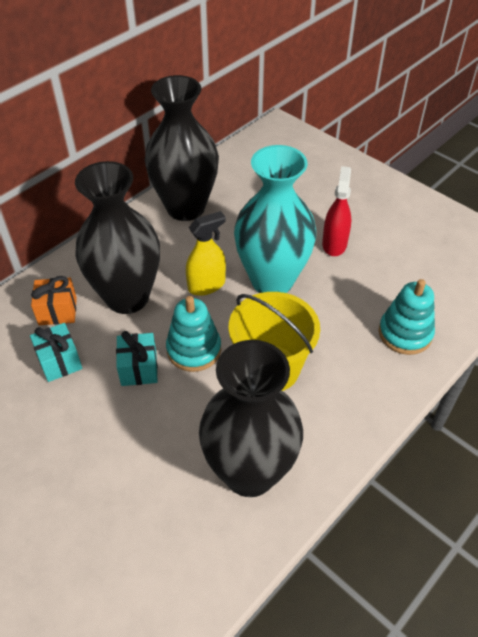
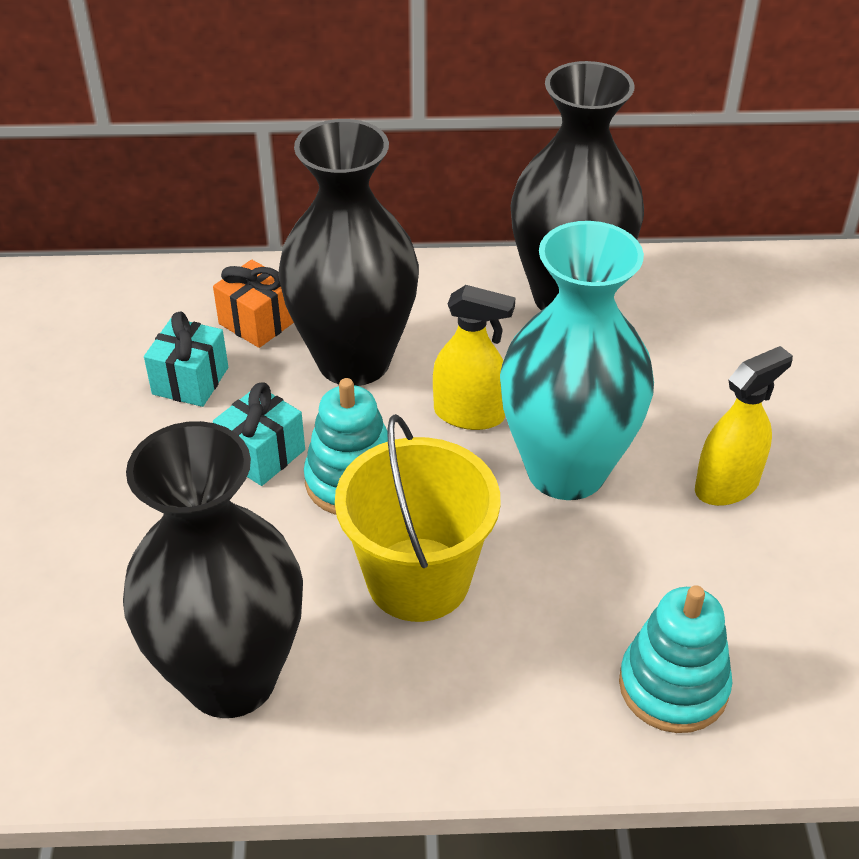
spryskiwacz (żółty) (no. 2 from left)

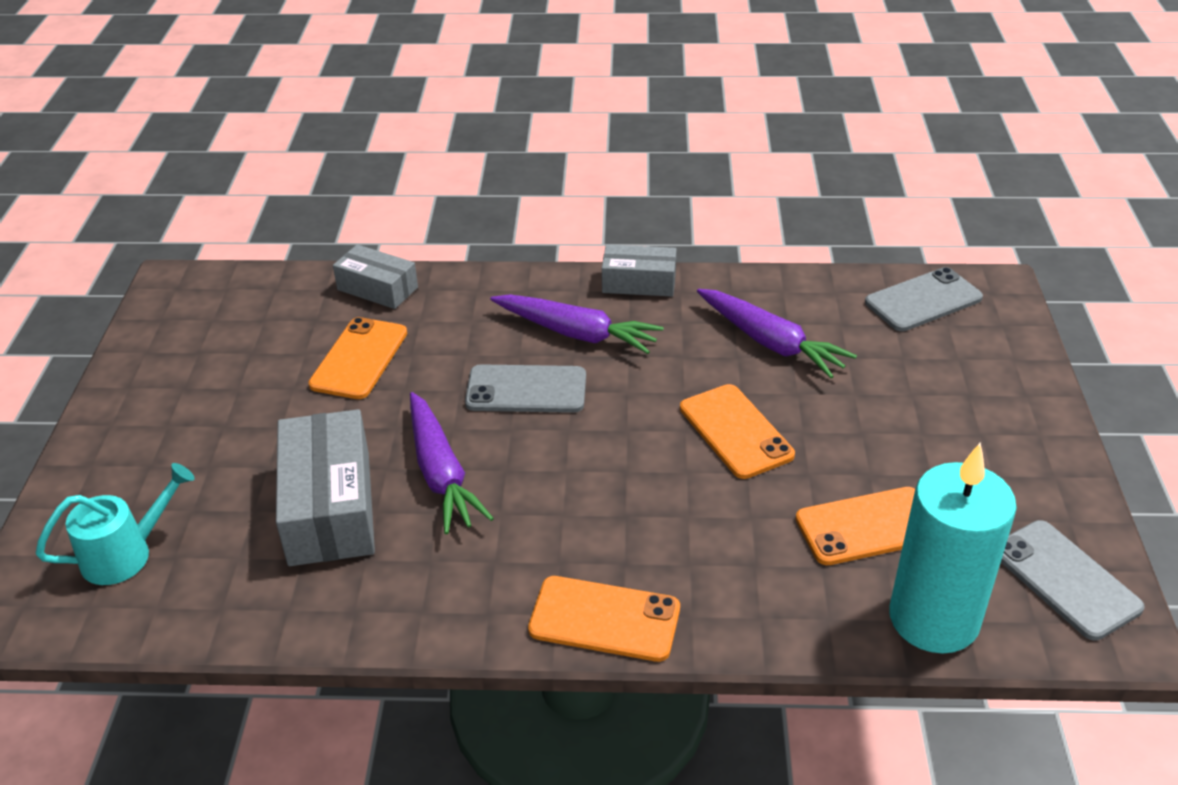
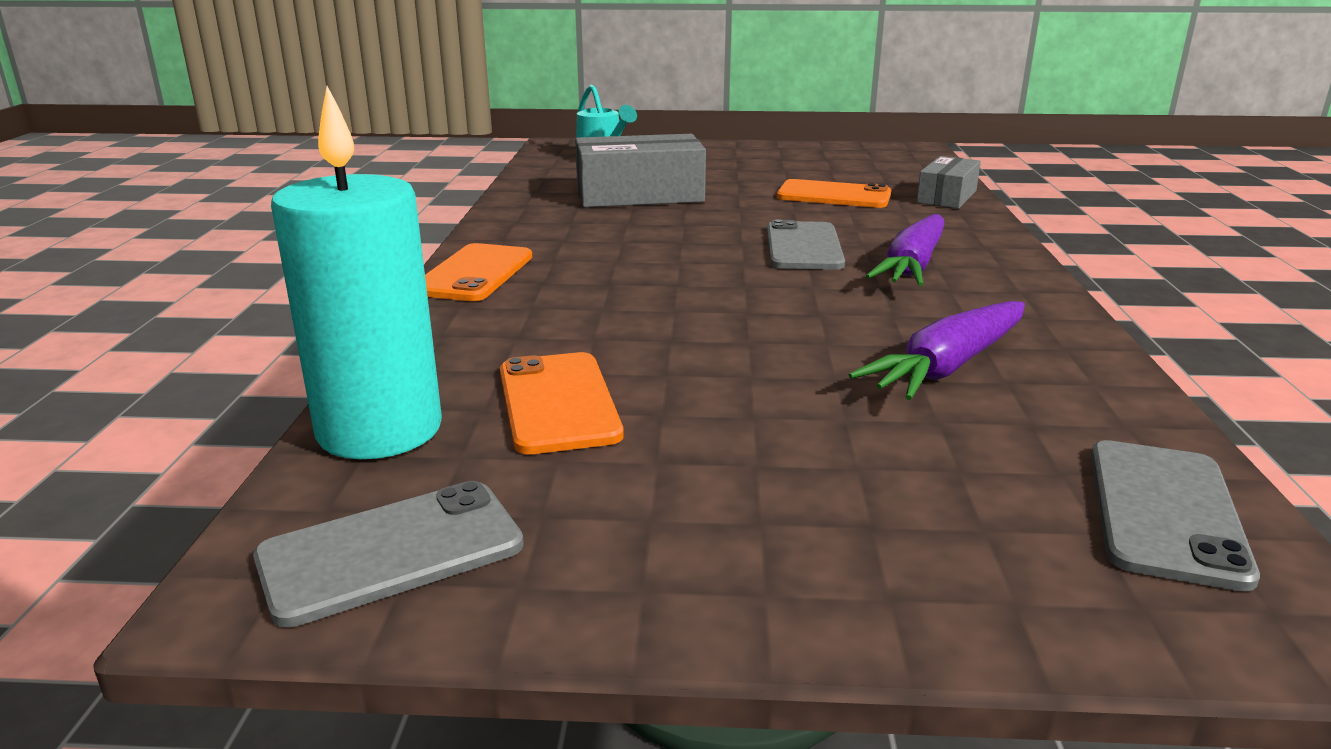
marchewka (fioletowy) (no. 1 from left in the first image)
pudełko (szary) (no. 3 from left in the first image)
telefon (pomarańczowy) (no. 3 from left in the first image)
telefon (szary) (no. 3 from left)

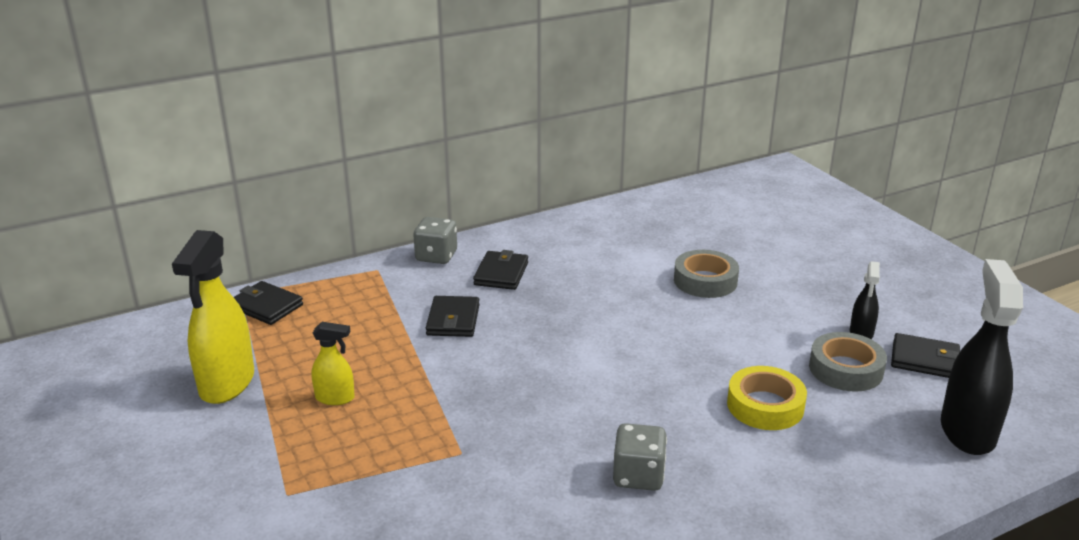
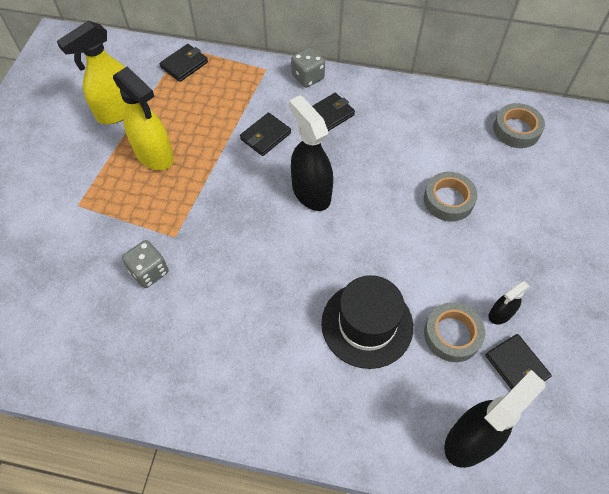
spryskiwacz (czarny) (no. 1 from left)
taśma klejąca (szary) (no. 3 from left)
kostka do gry (szary) (no. 1 from left)
kapelusz (czarny)
portfel (czarny) (no. 1 from left)
spryskiwacz (żółty) (no. 2 from left)

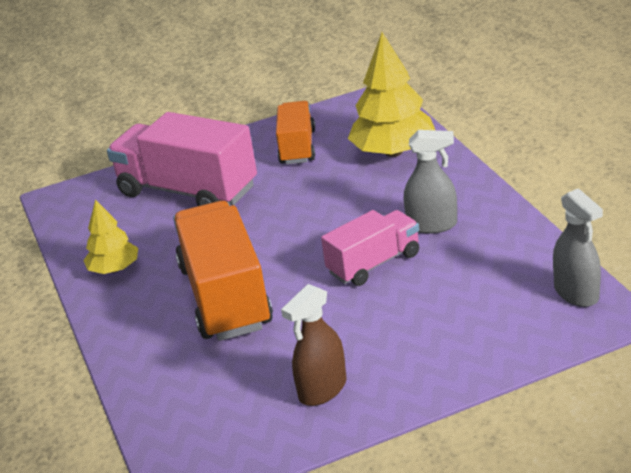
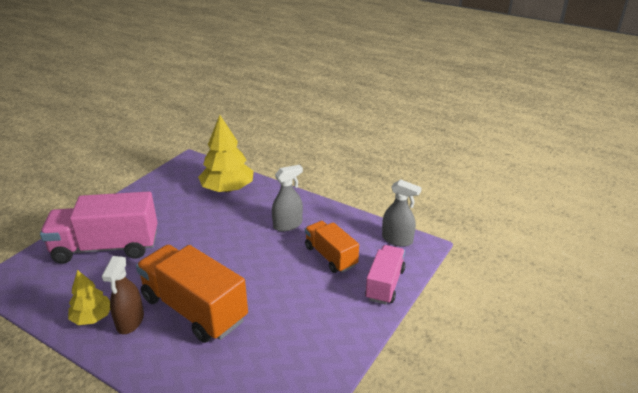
ciężarówka (pomarańczowy) (no. 2 from left)
spryskiwacz (brązowy)
ciężarówka (różowy) (no. 2 from left)

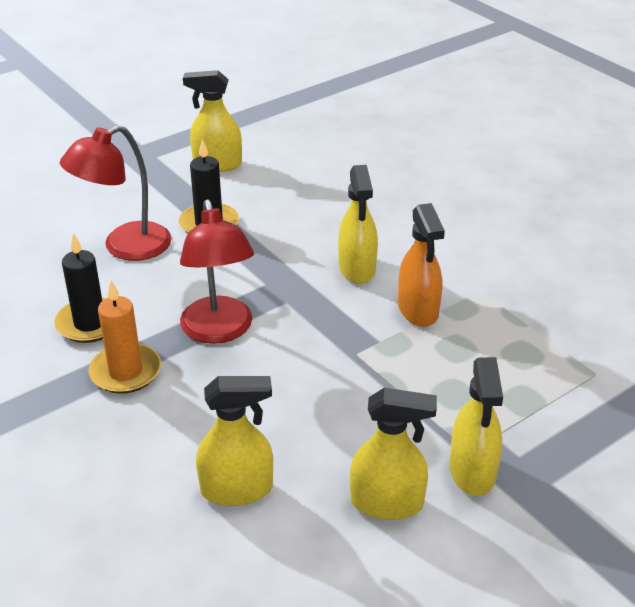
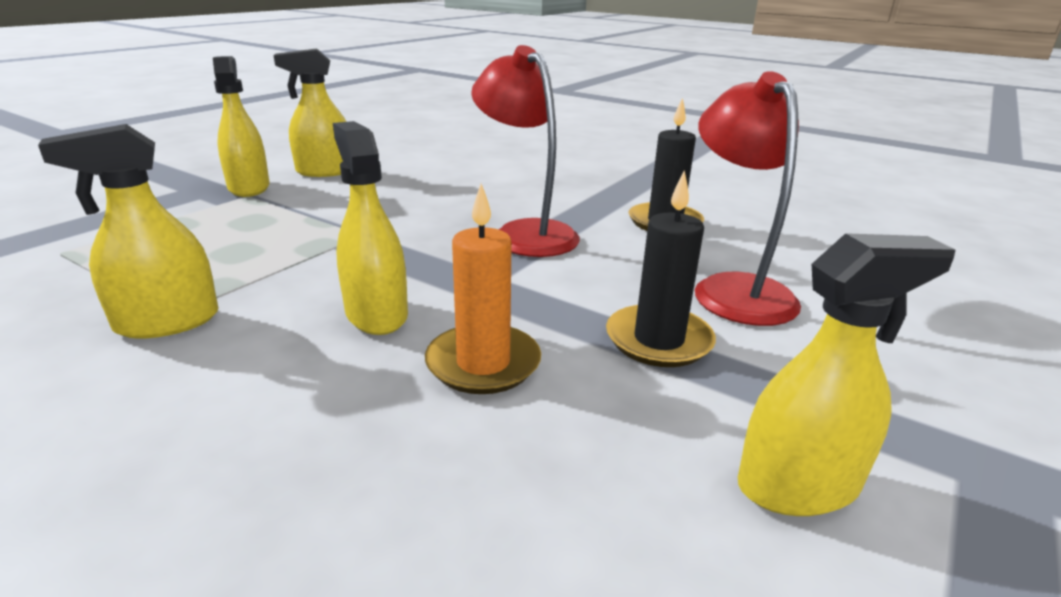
spryskiwacz (pomarańczowy)
świeca (pomarańczowy)
spryskiwacz (żółty) (no. 1 from left)
lampka (czerwony) (no. 2 from left)

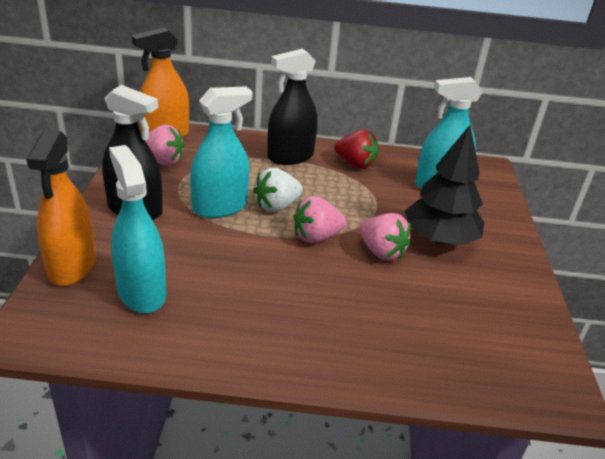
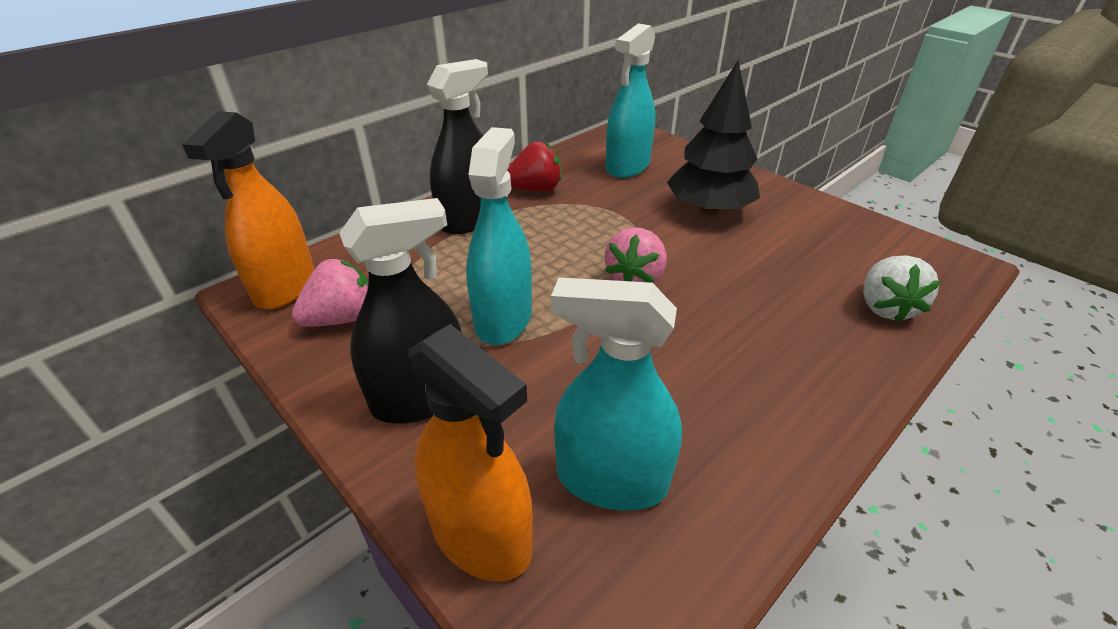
truskawka (różowy) (no. 3 from left in the first image)
truskawka (biały)
spryskiwacz (czarny) (no. 2 from left)

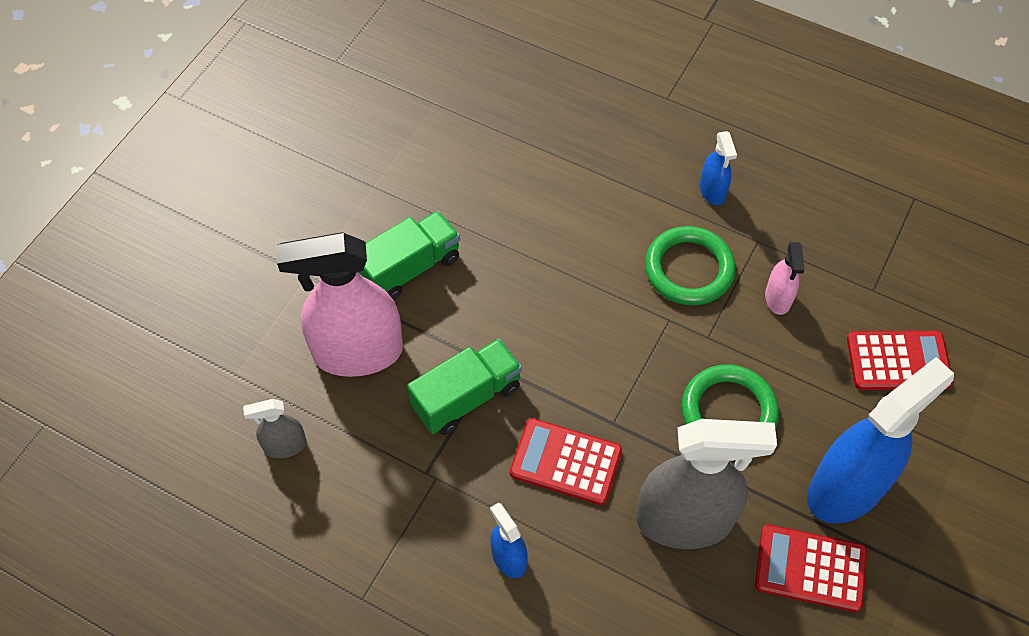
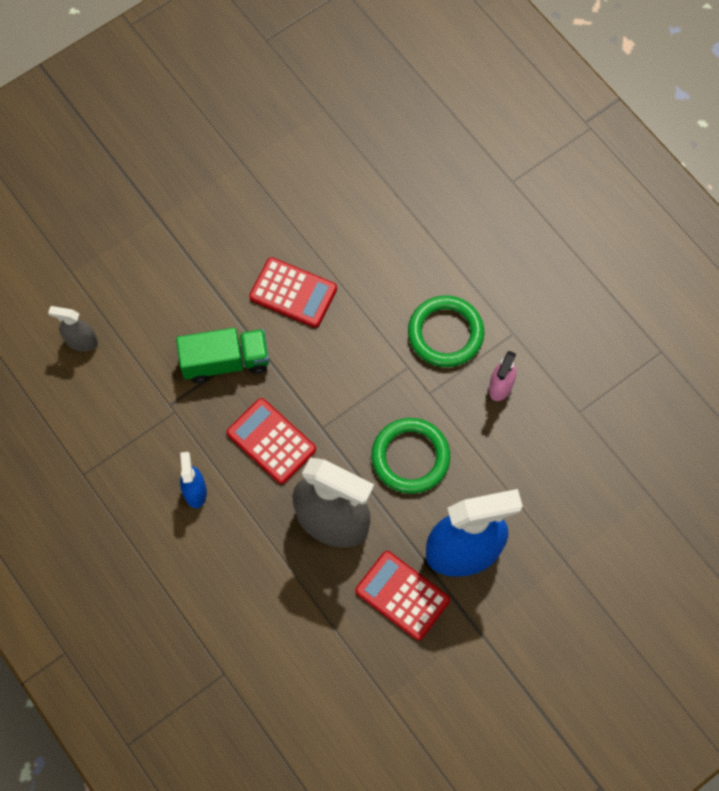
spryskiwacz (różowy) (no. 1 from left in the first image)
ciężarówka (zielony) (no. 1 from left in the first image)
spryskiwacz (niebieski) (no. 2 from left in the first image)
kalkulator (czerwony) (no. 2 from left)

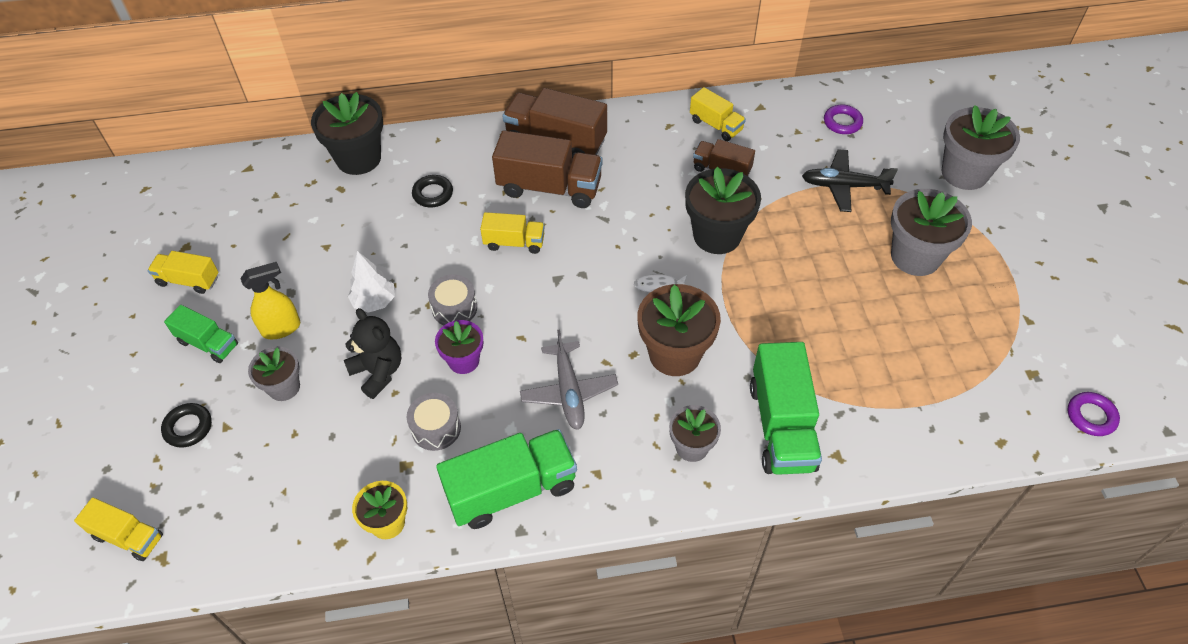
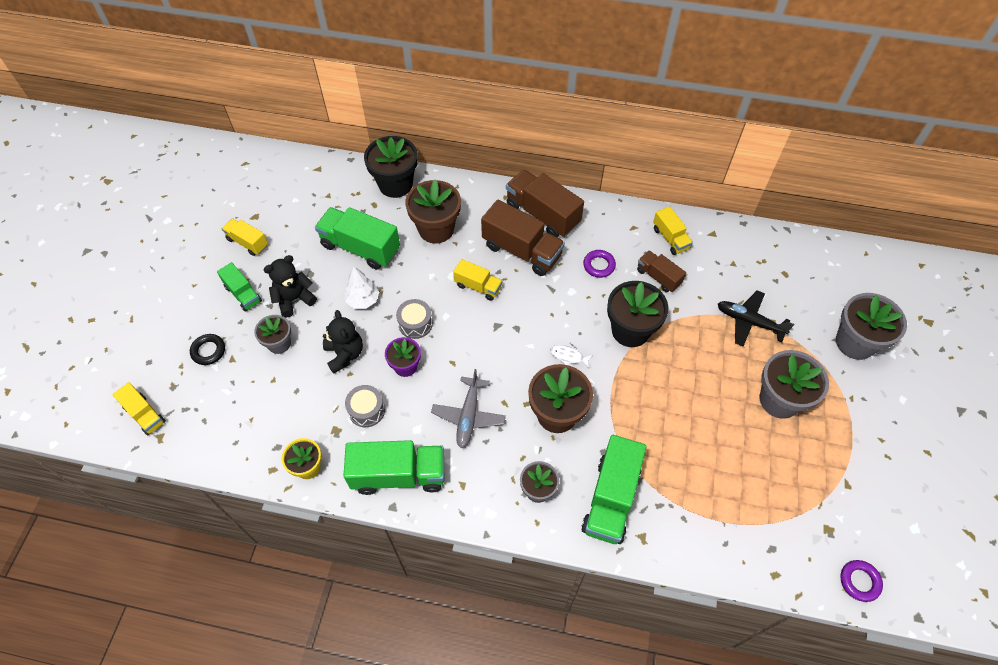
ciężarówka (zielony) (no. 2 from left)
pierścień (fioletowy) (no. 1 from left)
miś (czarny) (no. 1 from left)
doniczka (brązowy) (no. 1 from left)

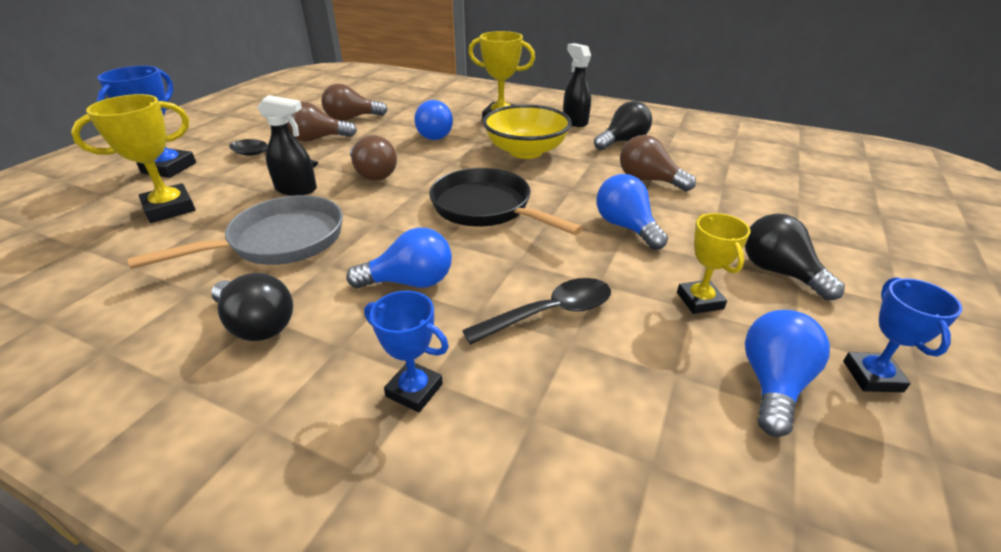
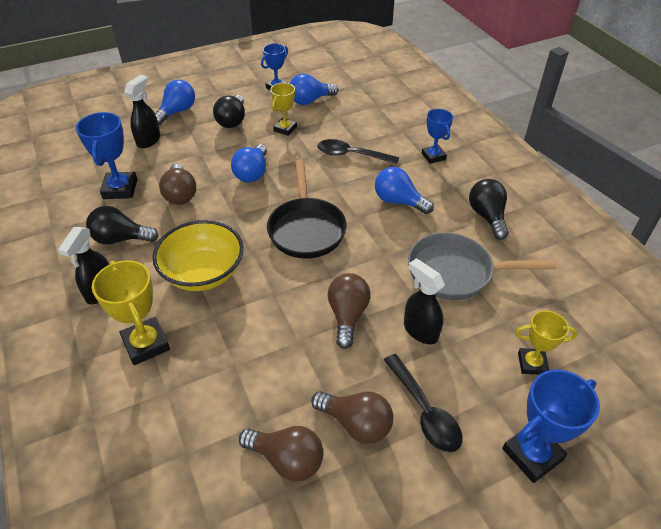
puchar (niebieski) (no. 1 from left)
spryskiwacz (czarny) (no. 2 from left)
żarówka (niebieski) (no. 1 from left)
puchar (żółty) (no. 3 from left)

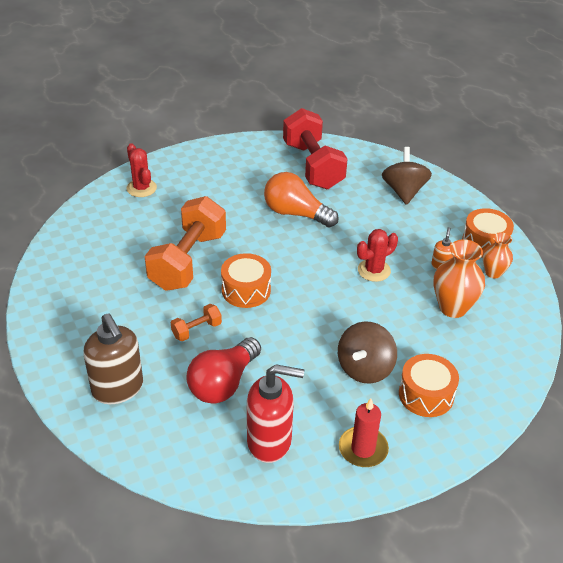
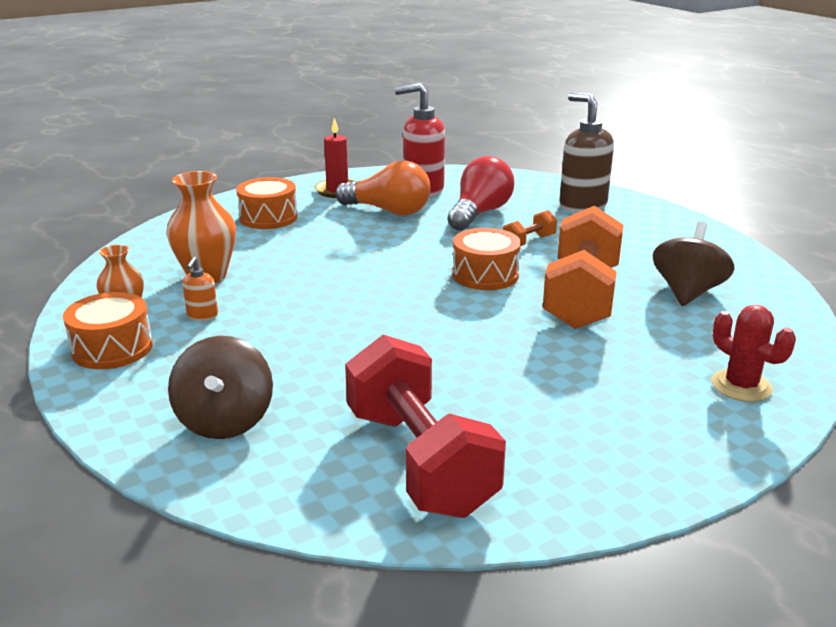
kaktus (czerwony) (no. 2 from left in the first image)
żarówka (pomarańczowy)
bączek (brązowy) (no. 2 from left)

